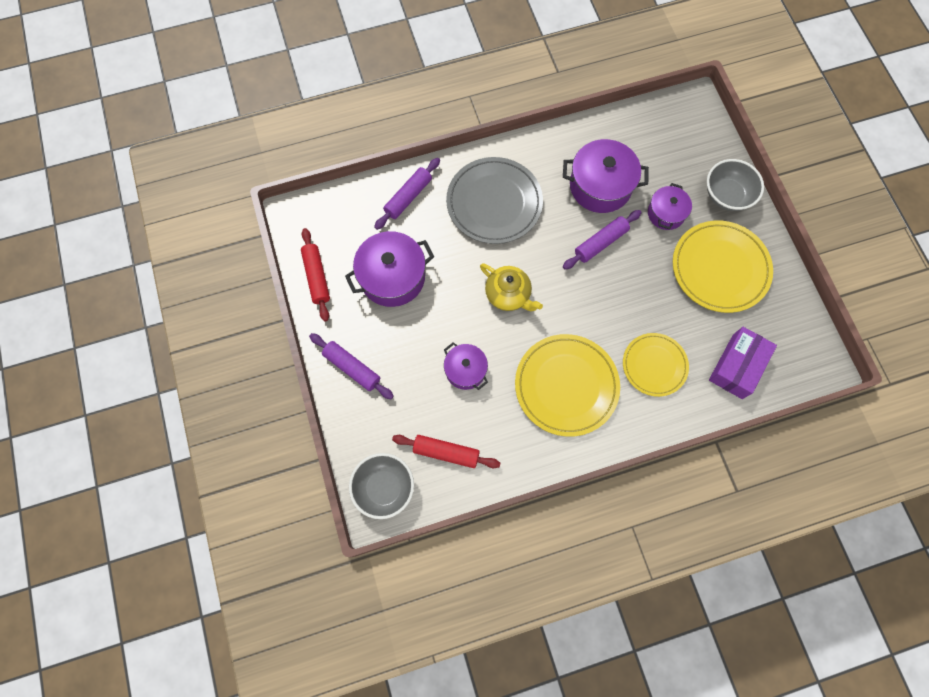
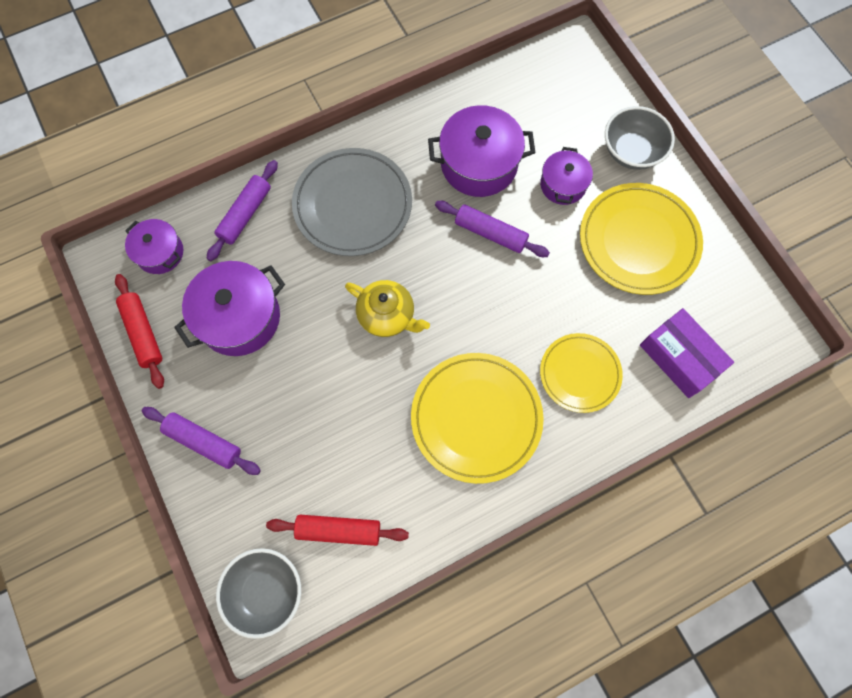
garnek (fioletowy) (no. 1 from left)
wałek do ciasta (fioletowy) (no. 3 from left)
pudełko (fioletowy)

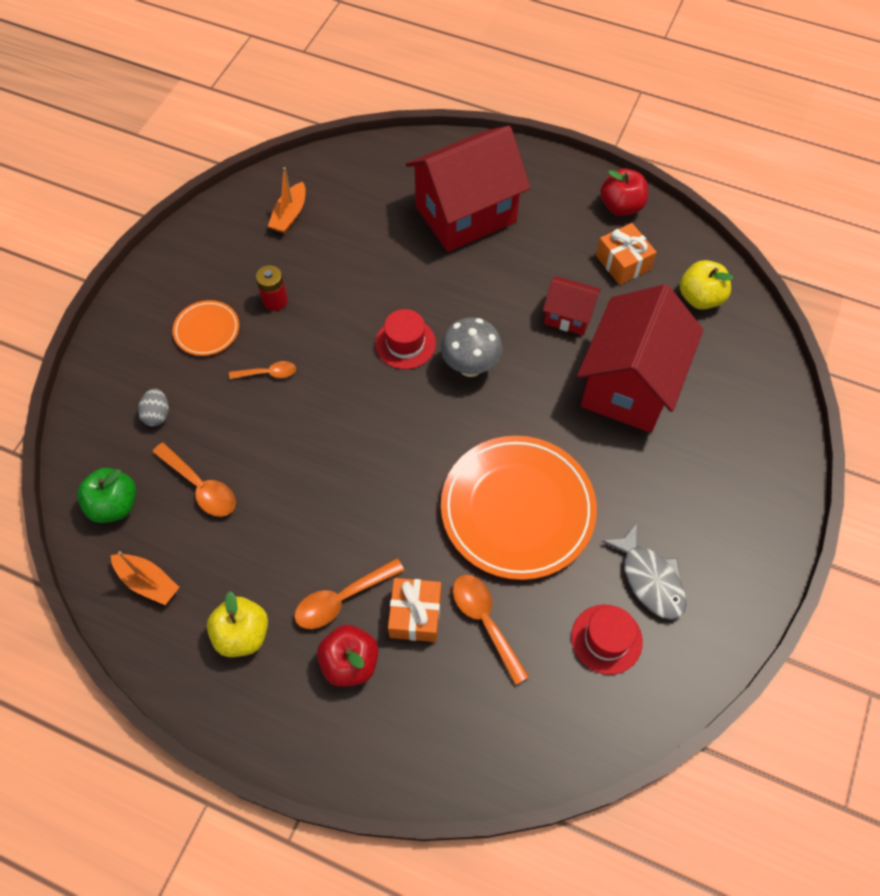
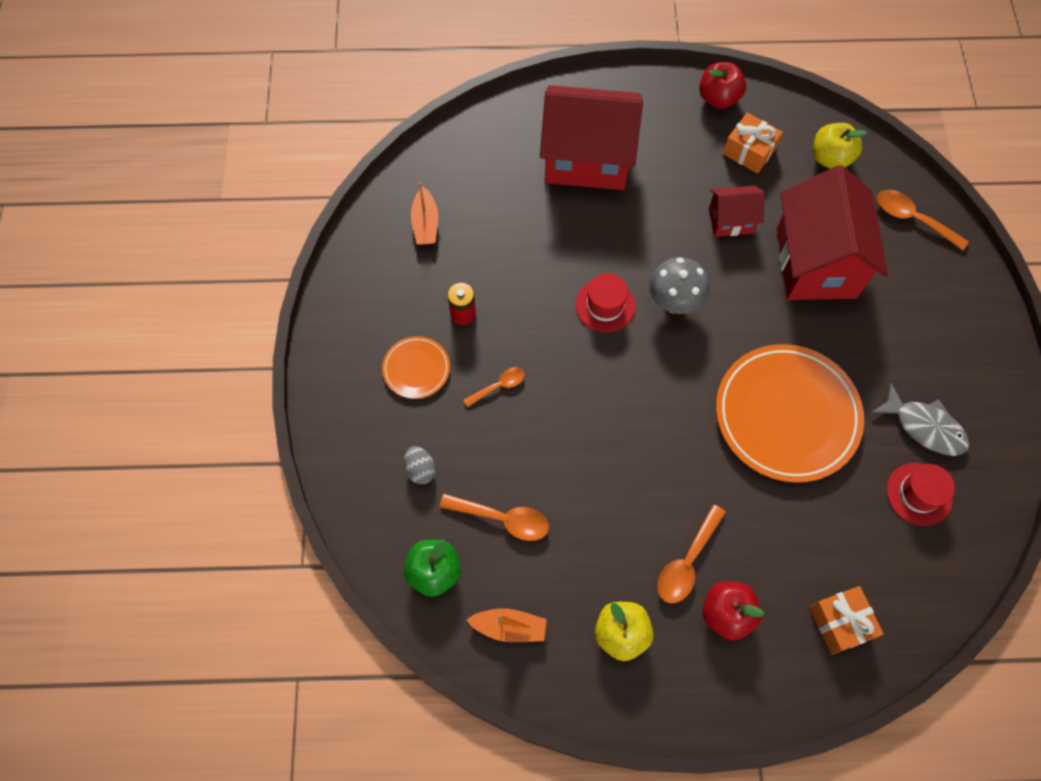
prezent (pomarańczowy) (no. 2 from left)
łyżka (pomarańczowy) (no. 4 from left)
domek (czerwony) (no. 1 from left)

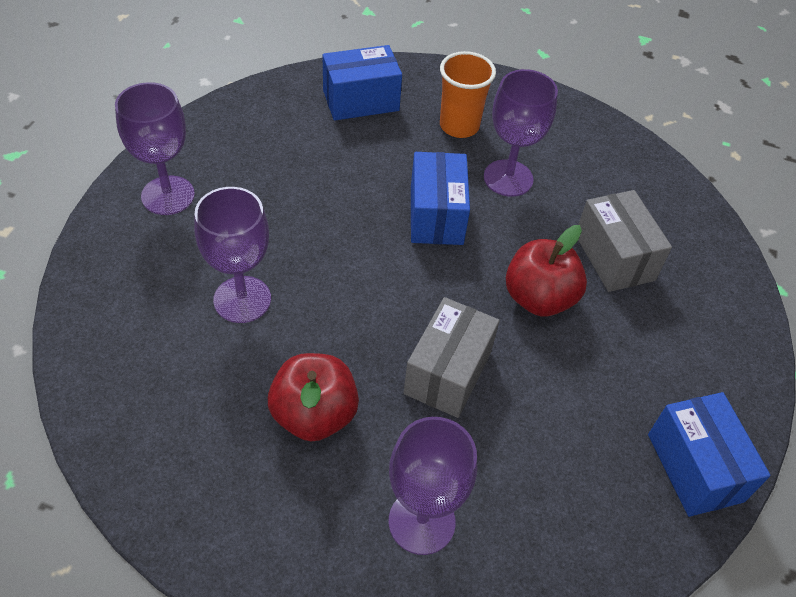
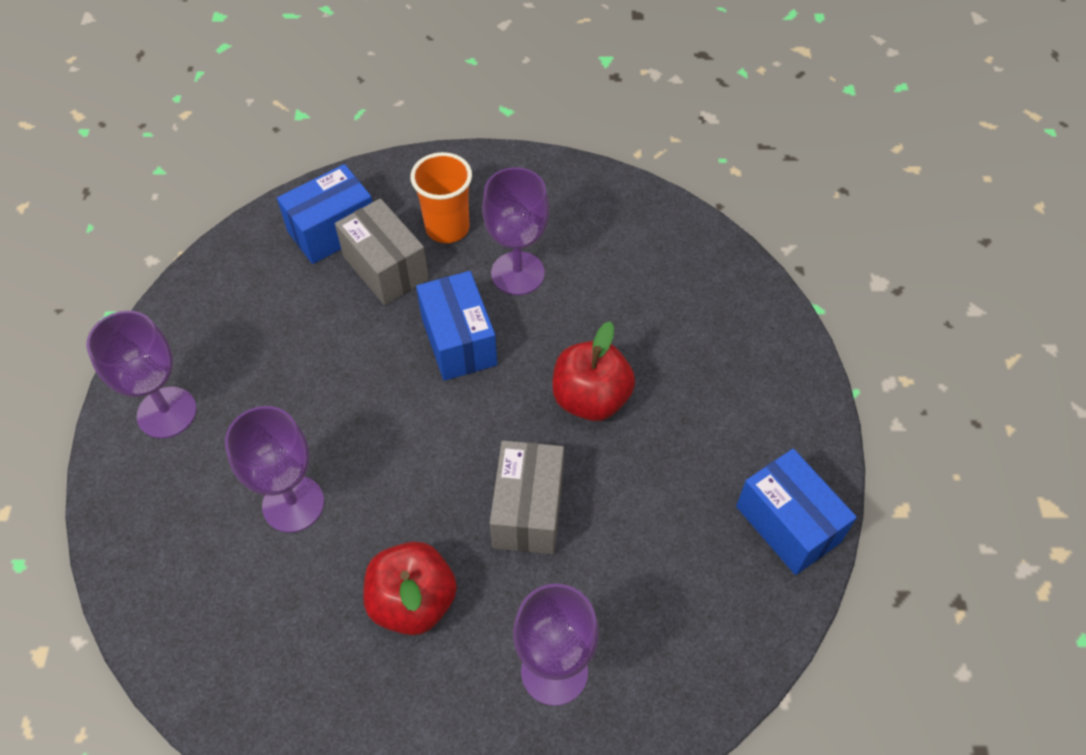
pudełko (szary) (no. 1 from left)

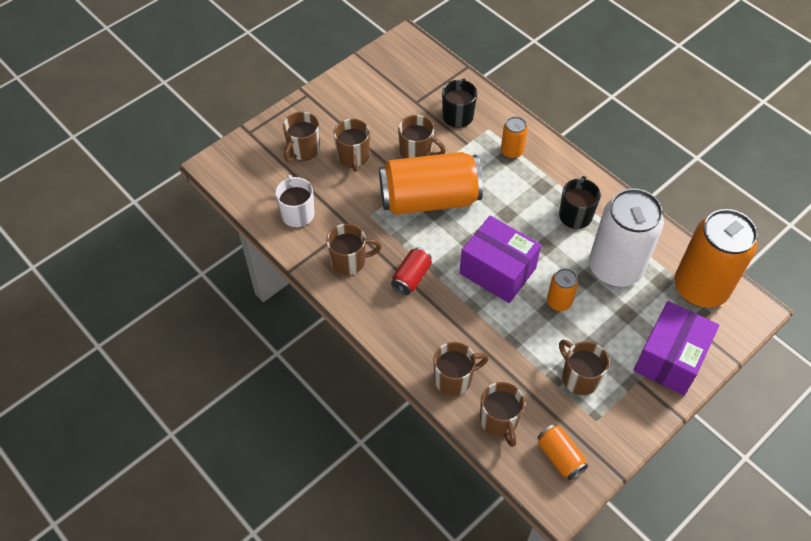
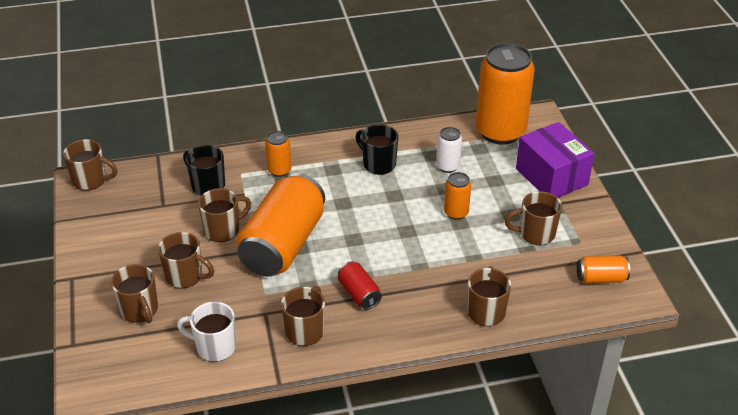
pudełko (fioletowy) (no. 1 from left in the first image)
kubek (brązowy) (no. 1 from left)
puszka (biały)

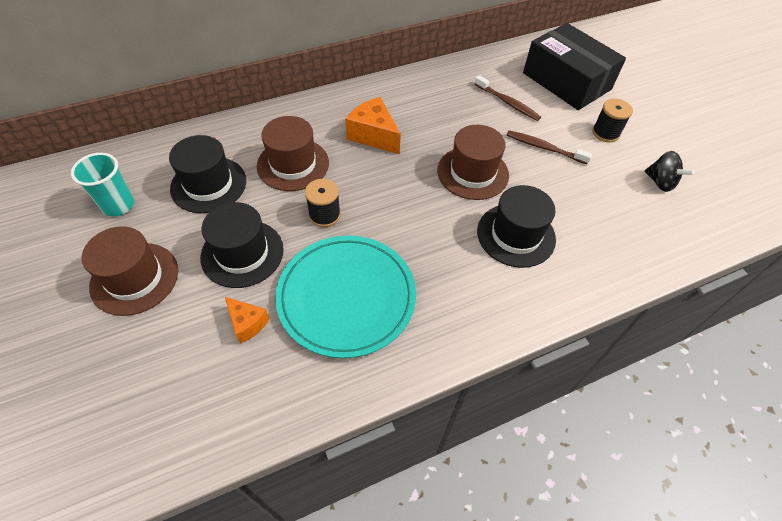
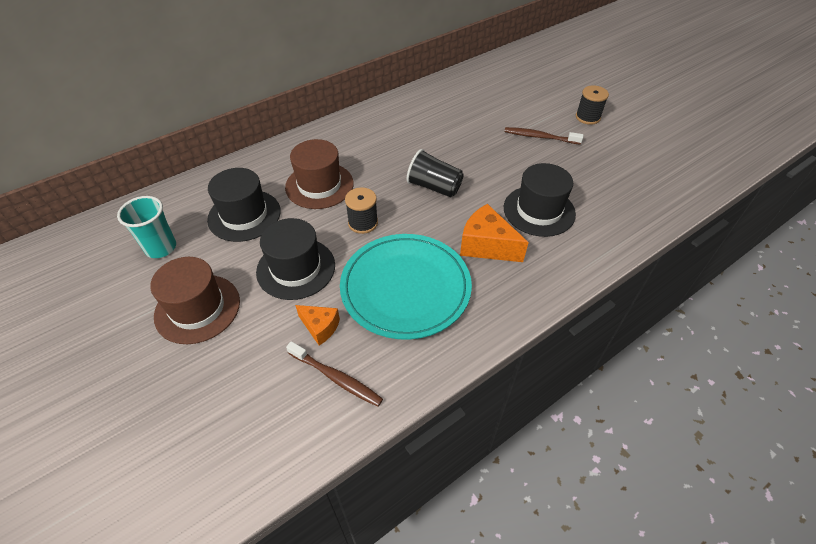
kapelusz (brązowy) (no. 3 from left in the first image)
pudełko (czarny)
bączek (czarny)
szklanka (czarny)
ser (pomarańczowy) (no. 2 from left)
szczoteczka do zębów (brązowy) (no. 1 from left)

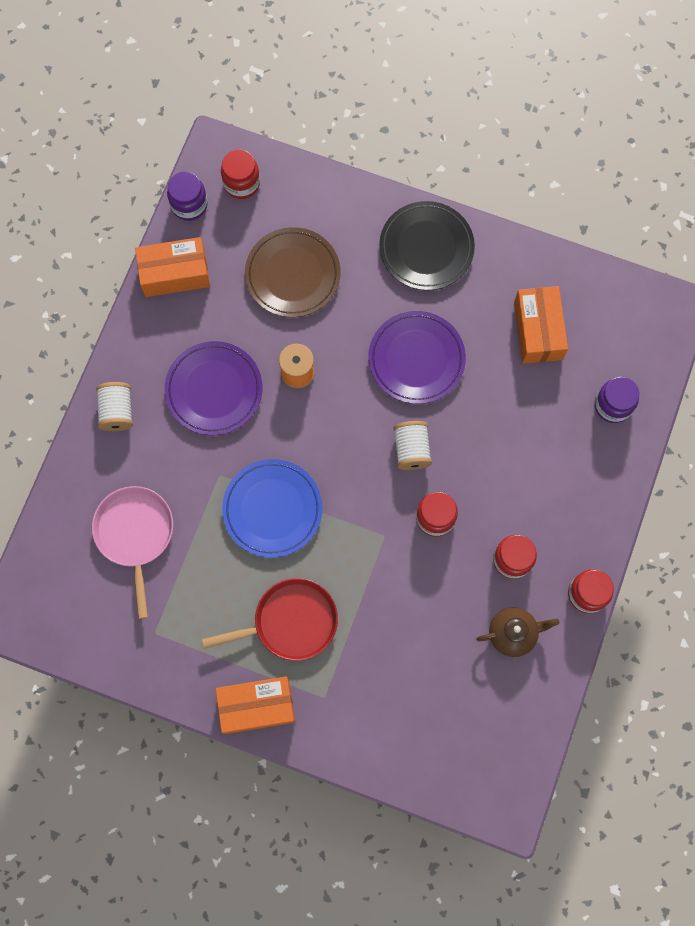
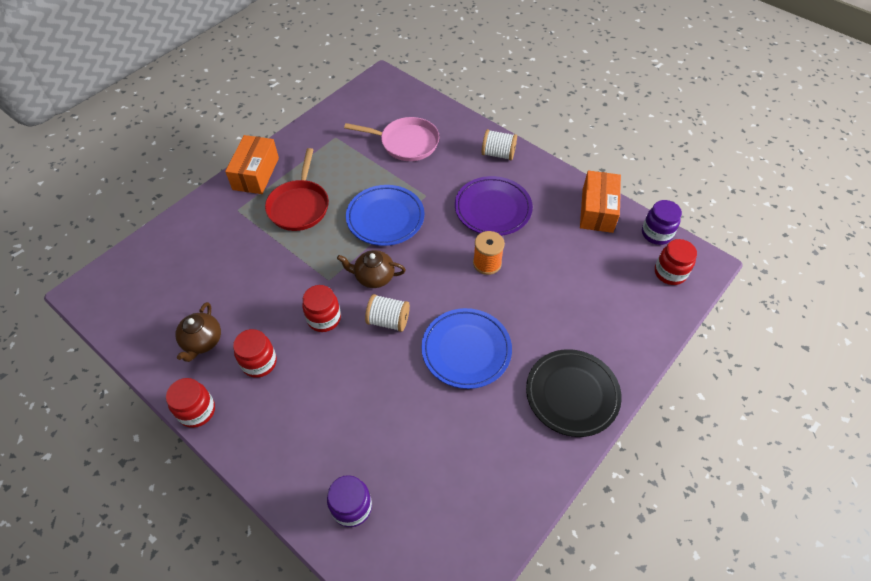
talerz (brązowy)
pudełko (pomarańczowy) (no. 3 from left in the first image)
imbryk (brązowy) (no. 2 from left)
talerz (niebieski) (no. 2 from left)

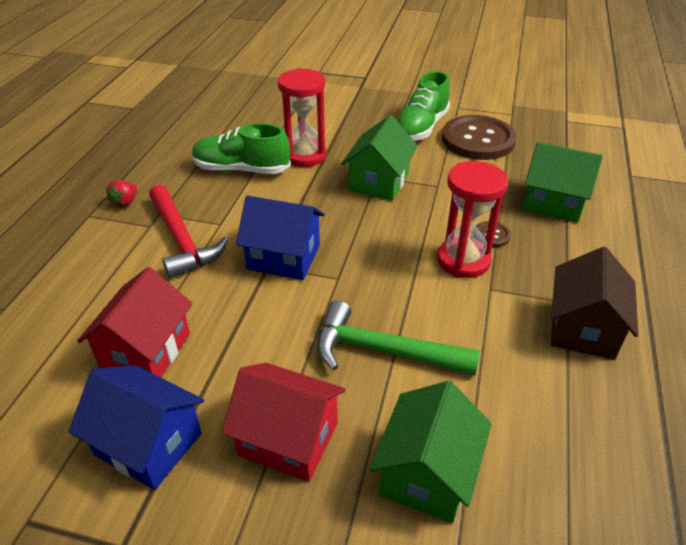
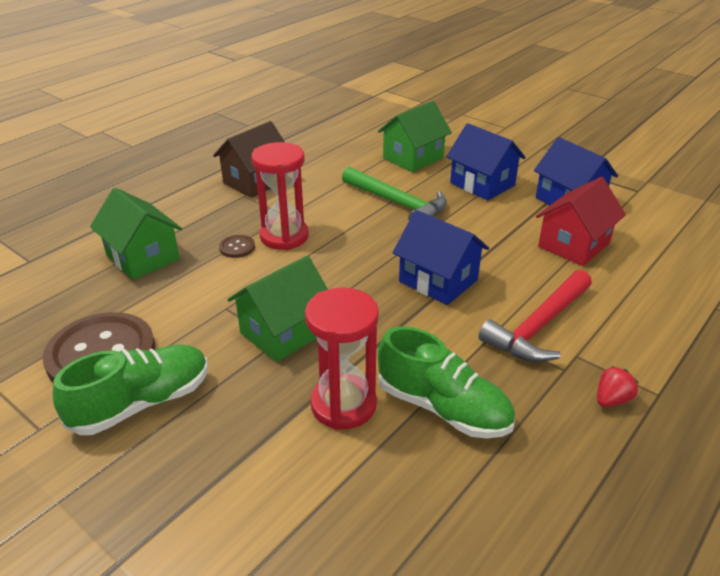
domek (niebieski) (no. 2 from left)
młotek (czerwony)

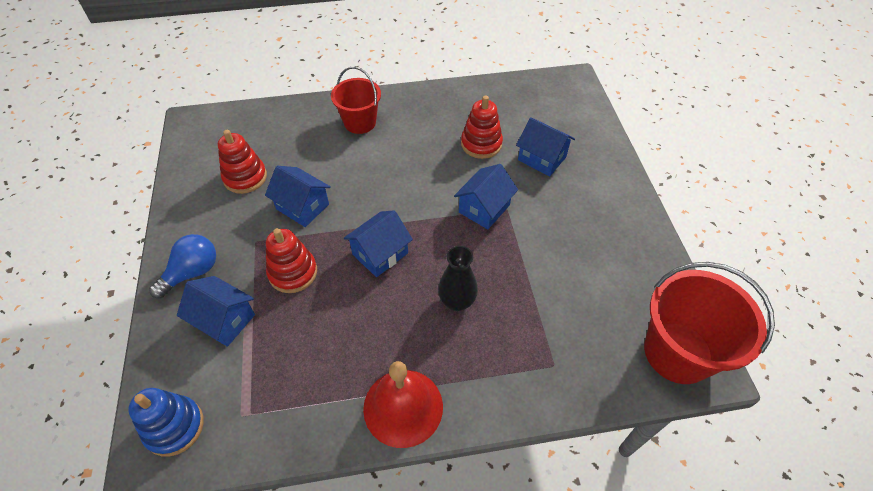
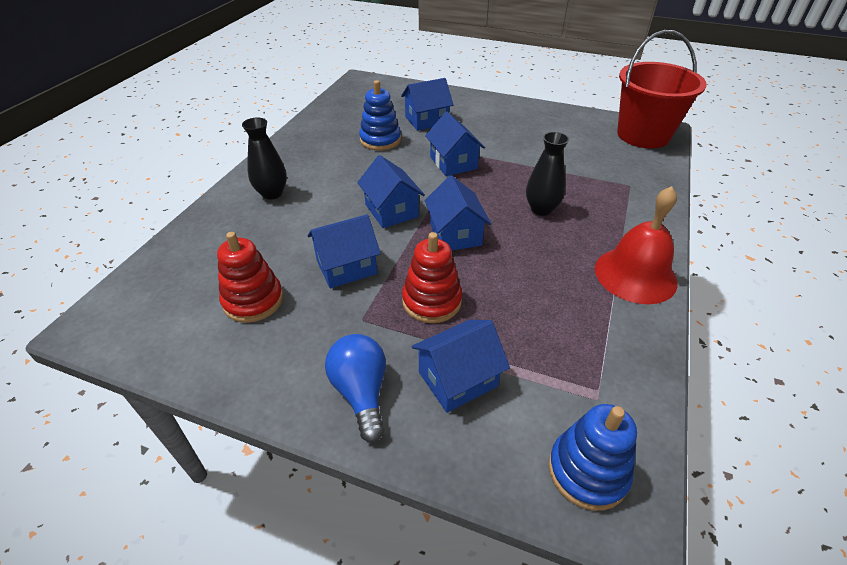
domek (niebieski) (no. 2 from left)
wazon (czarny) (no. 1 from left)
zabawka nakładanka (niebieski) (no. 1 from left)

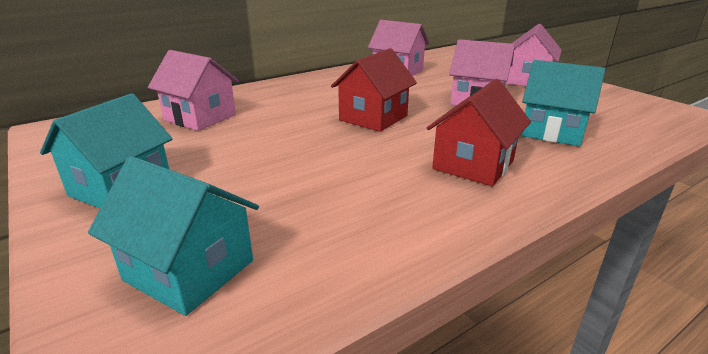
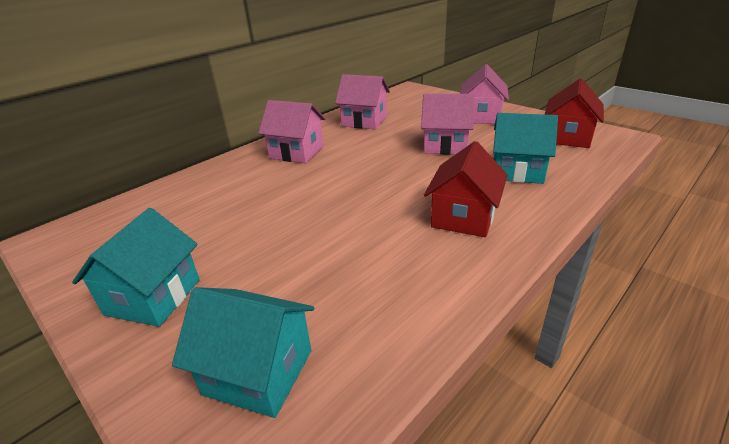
domek (różowy) (no. 1 from left)
domek (czerwony) (no. 2 from left)

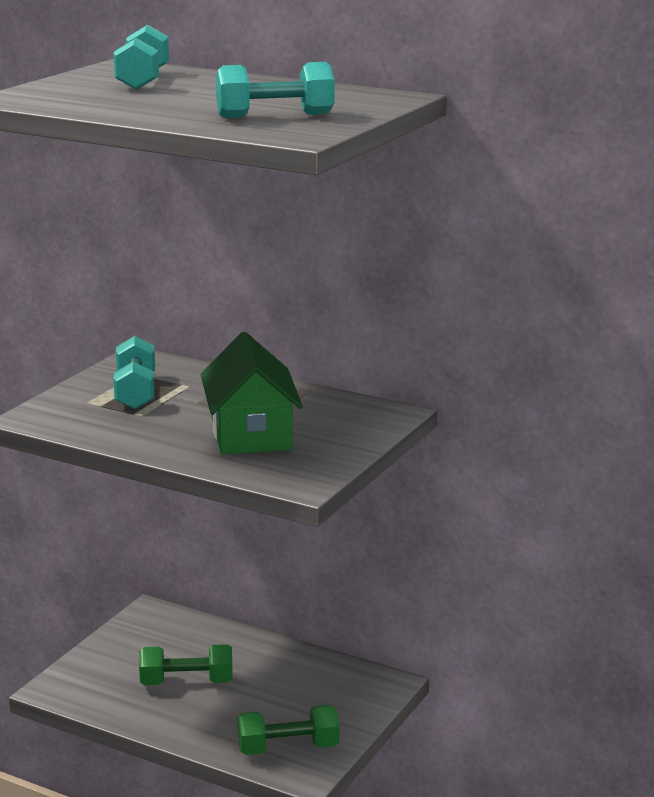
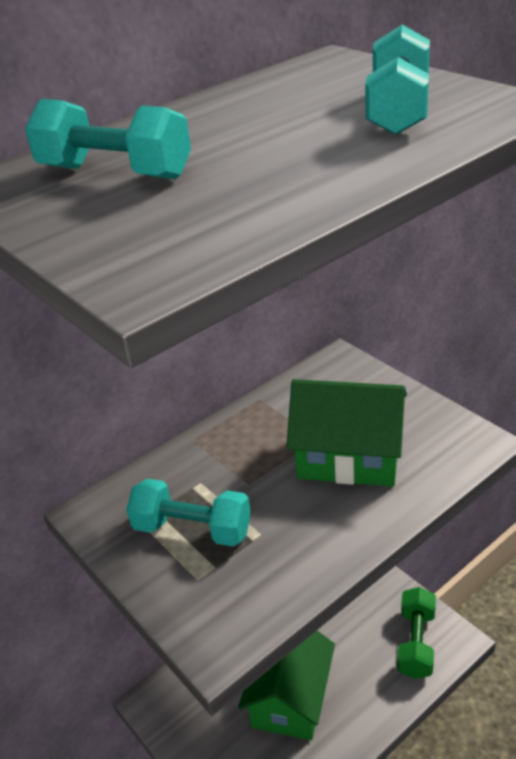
domek (zielony) (no. 1 from left)

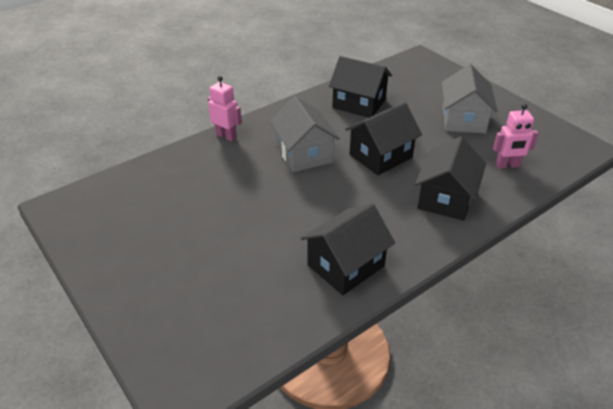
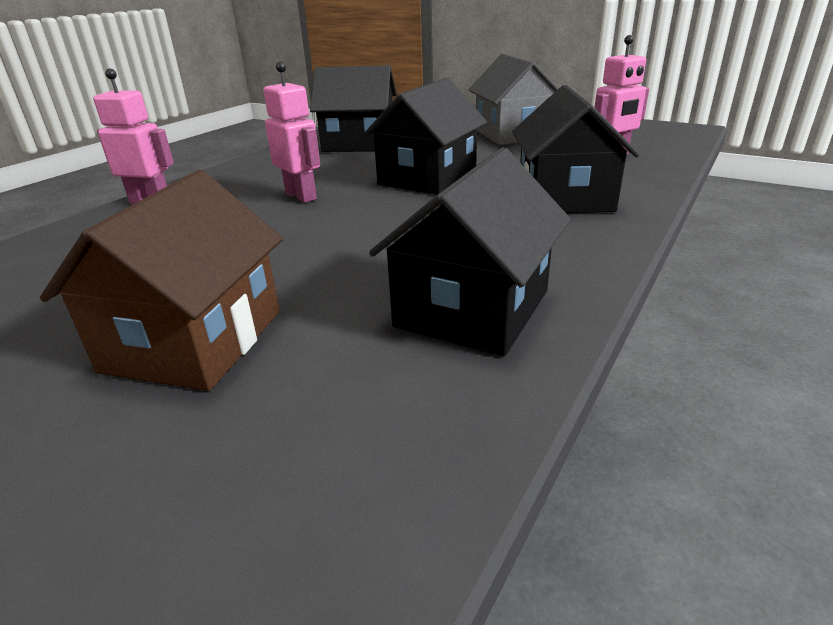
domek (brązowy)
robot (różowy) (no. 2 from left)

